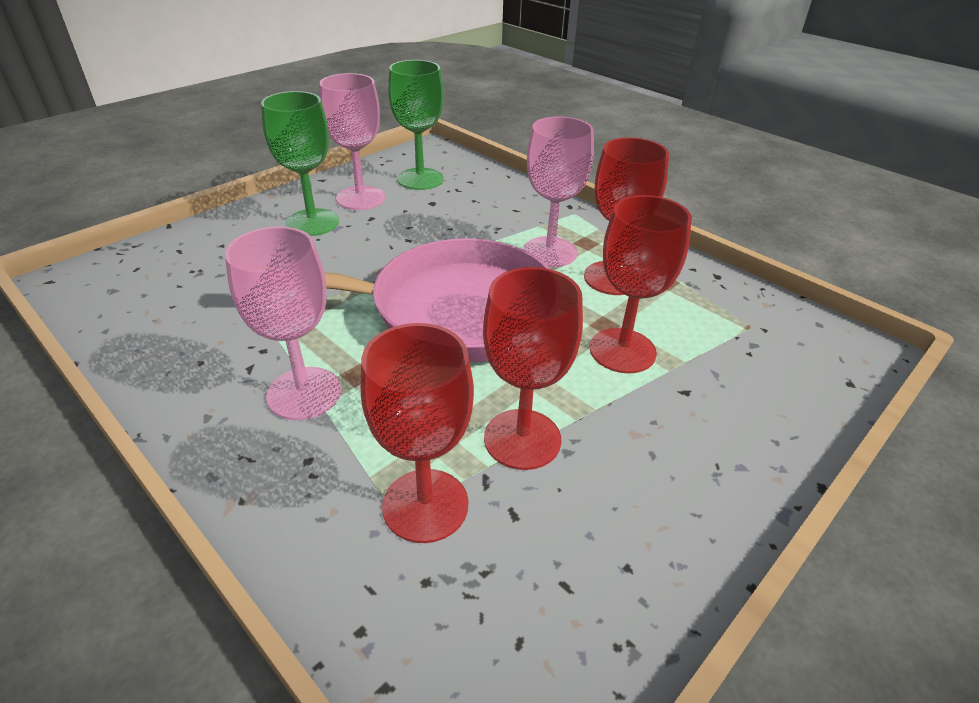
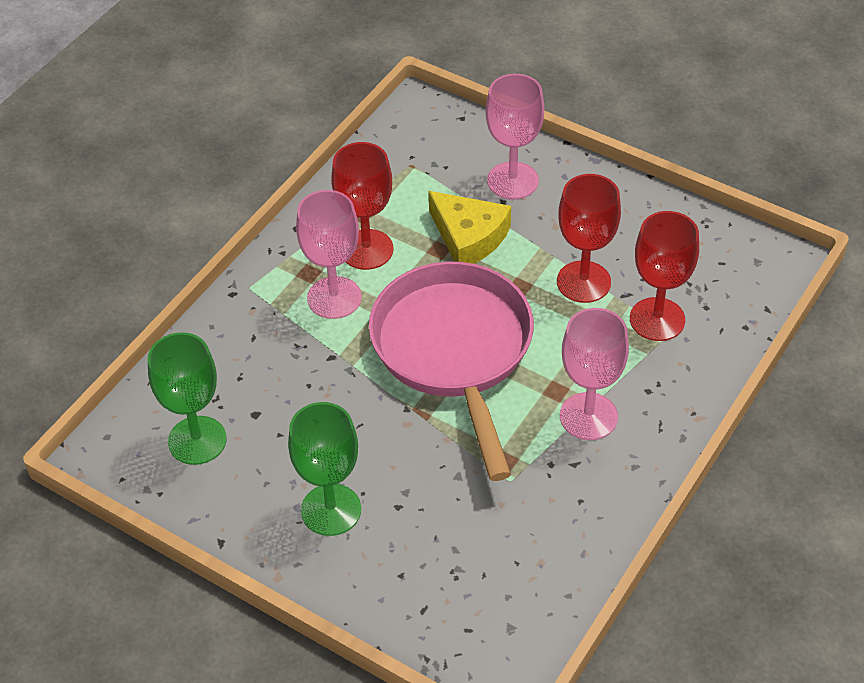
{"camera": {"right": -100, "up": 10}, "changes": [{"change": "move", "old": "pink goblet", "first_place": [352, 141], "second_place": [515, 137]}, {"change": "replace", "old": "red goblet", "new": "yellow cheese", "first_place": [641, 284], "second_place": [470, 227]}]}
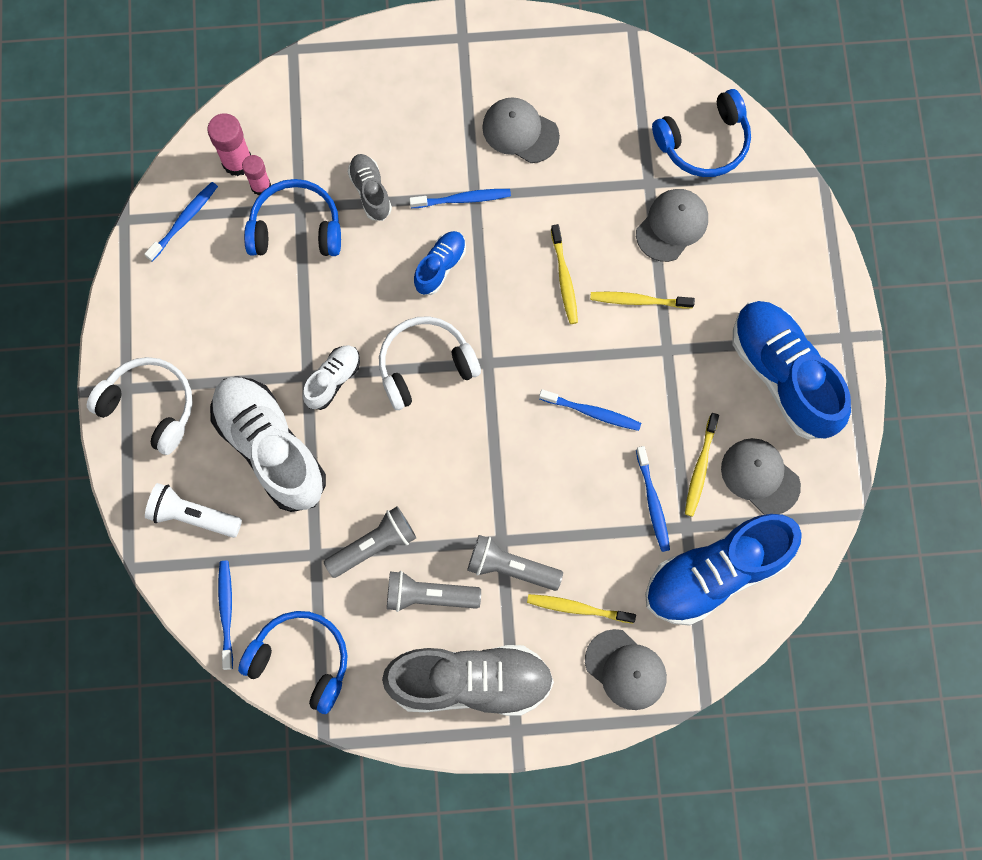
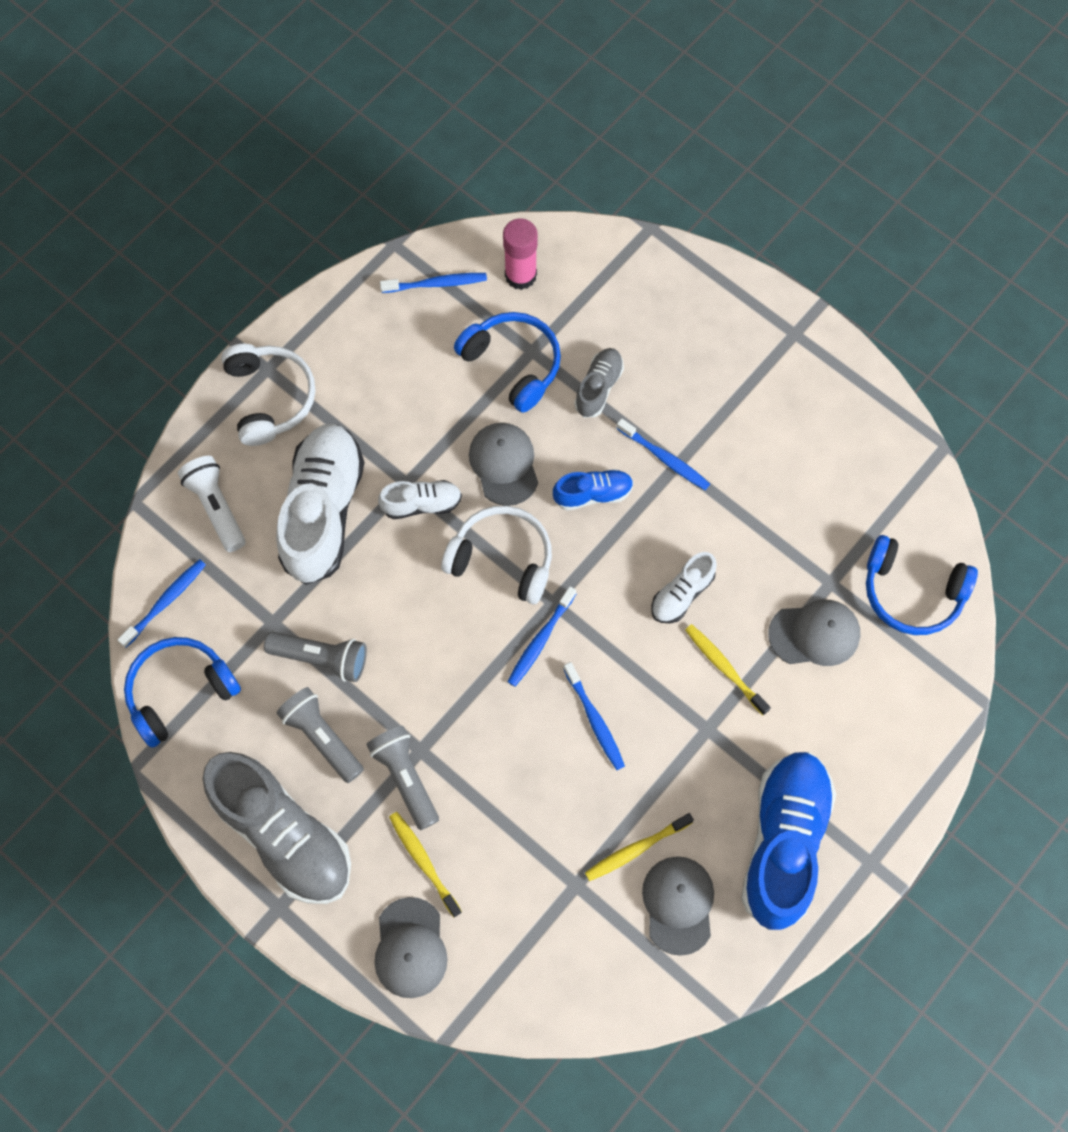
{"camera": {"right": 45, "up": -5}, "changes": [{"change": "rotate", "old": "blue headphones", "first_place": [293, 662], "second_place": [182, 692], "degrees": -105}, {"change": "delete", "old": "pink glue stick", "first_place": [256, 175]}, {"change": "move", "old": "grey cap", "first_place": [521, 130], "second_place": [503, 464]}, {"change": "replace", "old": "yellow toothbrush", "new": "white shoe", "first_place": [564, 274], "second_place": [684, 587]}, {"change": "move", "old": "blue toothbrush", "first_place": [653, 499], "second_place": [542, 636]}, {"change": "delete", "old": "blue shoe", "first_place": [723, 570]}]}
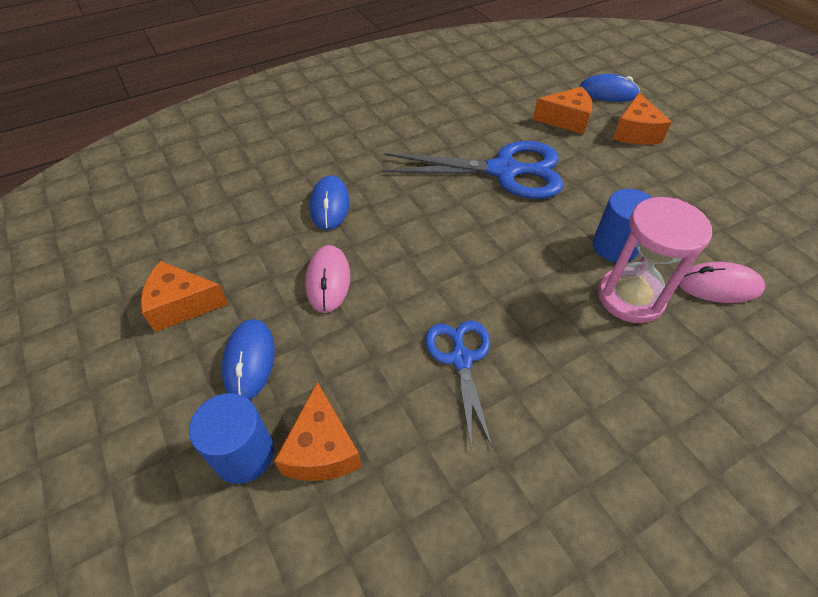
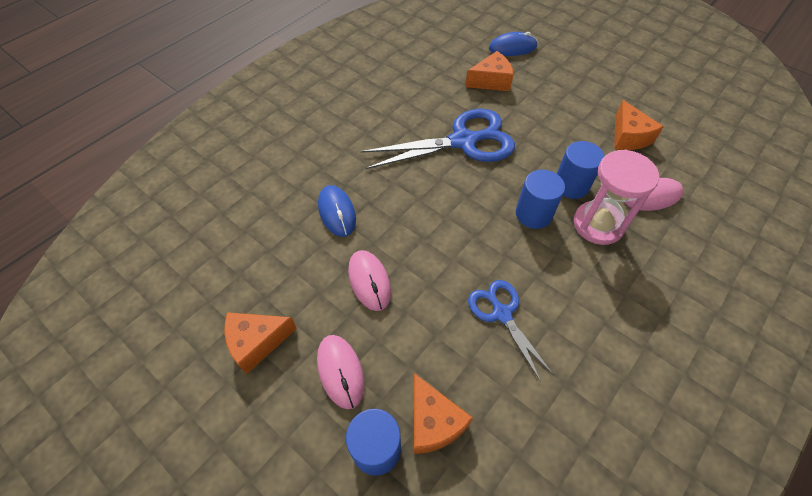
{"camera": {"right": -20, "up": 5}, "changes": [{"change": "recolor", "old": "blue mouse", "new": "pink mouse", "first_place": [248, 359], "second_place": [340, 372]}, {"change": "move", "old": "orange cheese", "first_place": [642, 119], "second_place": [639, 125]}, {"change": "insert", "new": "blue cylinder", "second_place": [540, 199]}]}
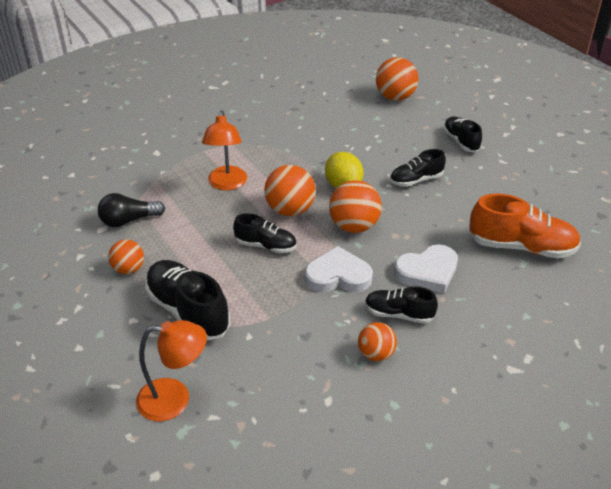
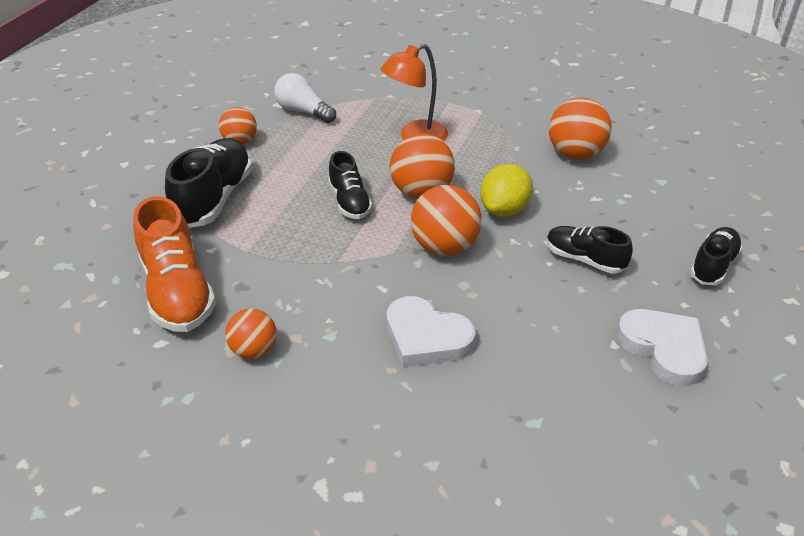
{"camera": {"right": 55, "up": 0}, "changes": [{"change": "recolor", "old": "black light bulb", "new": "white light bulb", "first_place": [131, 210], "second_place": [305, 98]}, {"change": "delete", "old": "orange lamp", "first_place": [171, 370]}, {"change": "move", "old": "white heart", "first_place": [339, 269], "second_place": [662, 347]}, {"change": "delete", "old": "black shoe", "first_place": [401, 305]}, {"change": "move", "old": "orange ball", "first_place": [397, 79], "second_place": [580, 128]}, {"change": "move", "old": "orange shoe", "first_place": [525, 226], "second_place": [174, 264]}]}
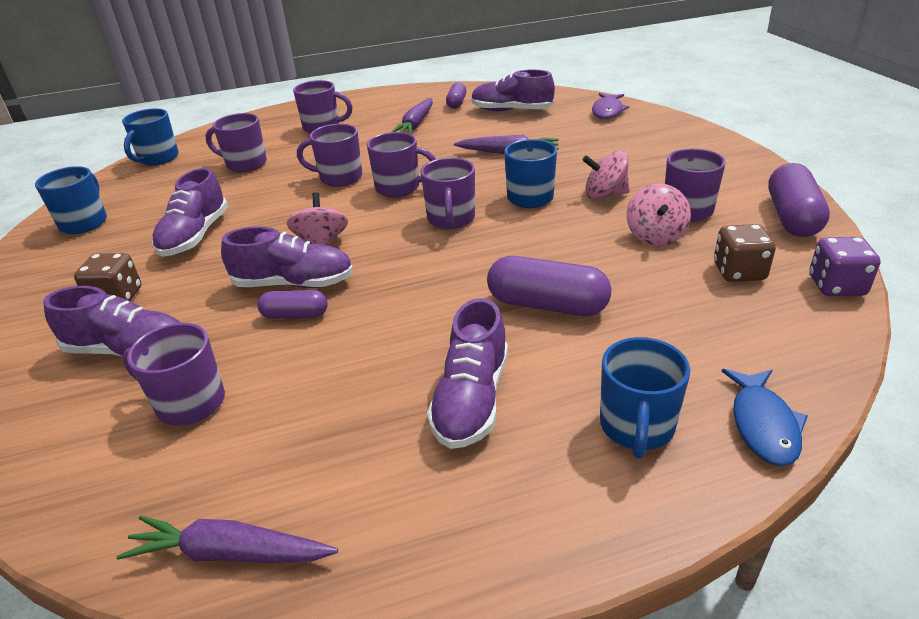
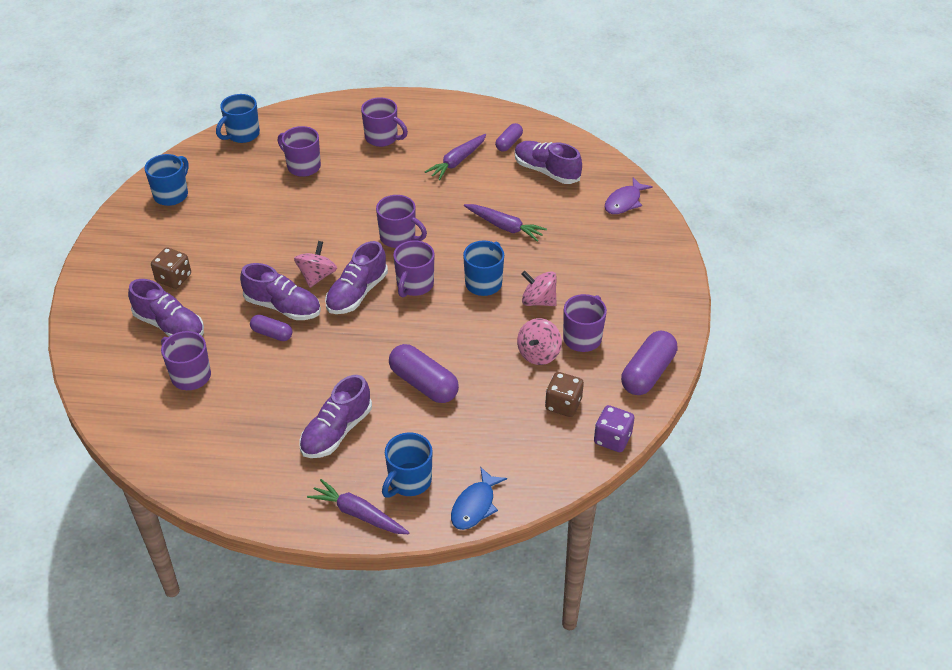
{"camera": {"right": 20, "up": 10}, "changes": [{"change": "move", "old": "purple carrot", "first_place": [227, 539], "second_place": [358, 506]}, {"change": "move", "old": "purple shoe", "first_place": [190, 212], "second_place": [356, 277]}, {"change": "delete", "old": "purple mug", "first_place": [329, 155]}]}
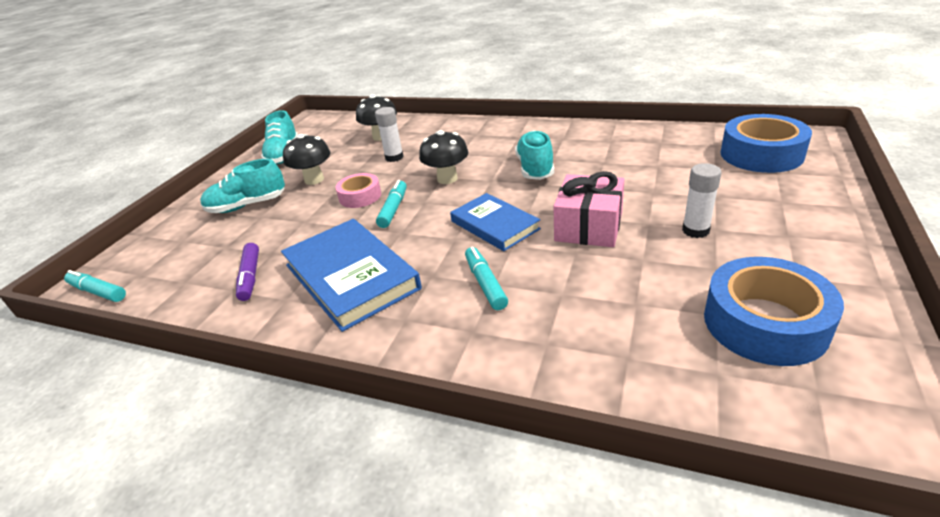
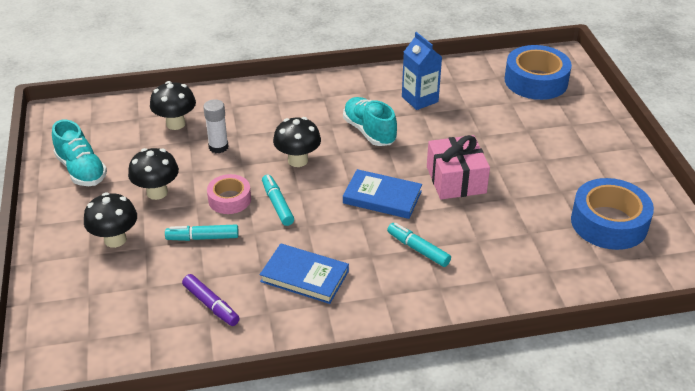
{"camera": {"right": -35, "up": 5}, "changes": [{"change": "move", "old": "turquoise marker", "first_place": [95, 286], "second_place": [202, 232]}, {"change": "replace", "old": "turquoise shoe", "new": "black mushroom", "first_place": [242, 186], "second_place": [110, 220]}, {"change": "resize", "old": "blue book", "first_place": [351, 275], "second_place": [304, 273], "factor": 0.64}, {"change": "delete", "old": "white glue stick", "first_place": [701, 200]}, {"change": "insert", "new": "blue carton", "second_place": [422, 71]}]}
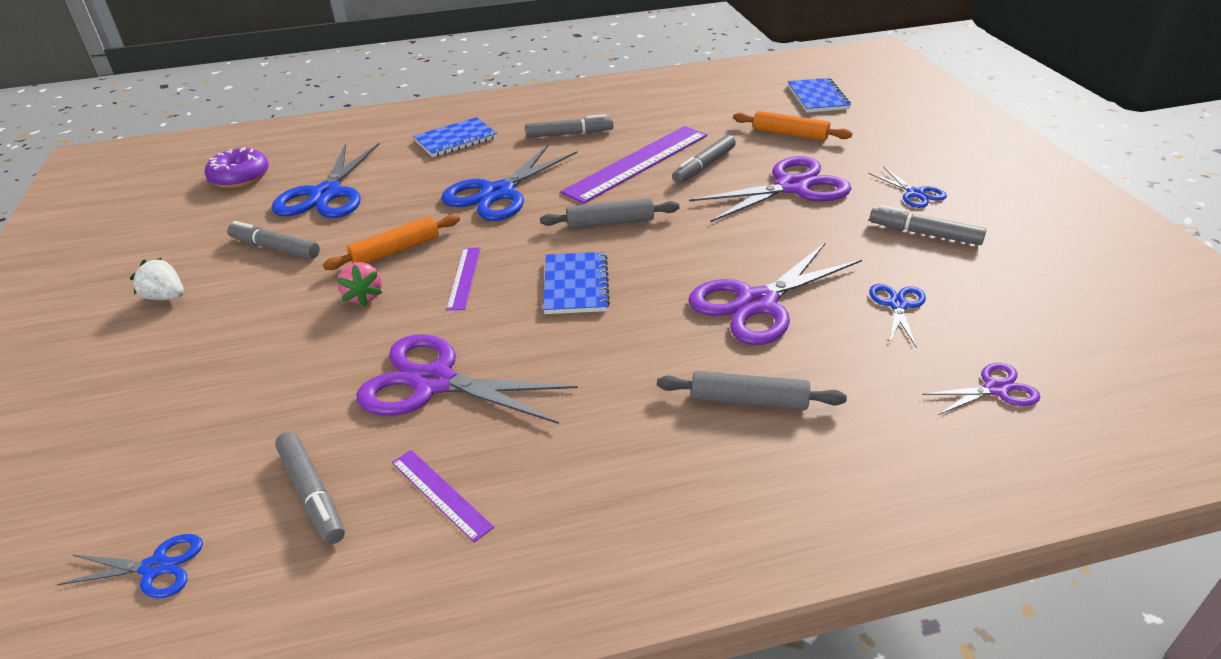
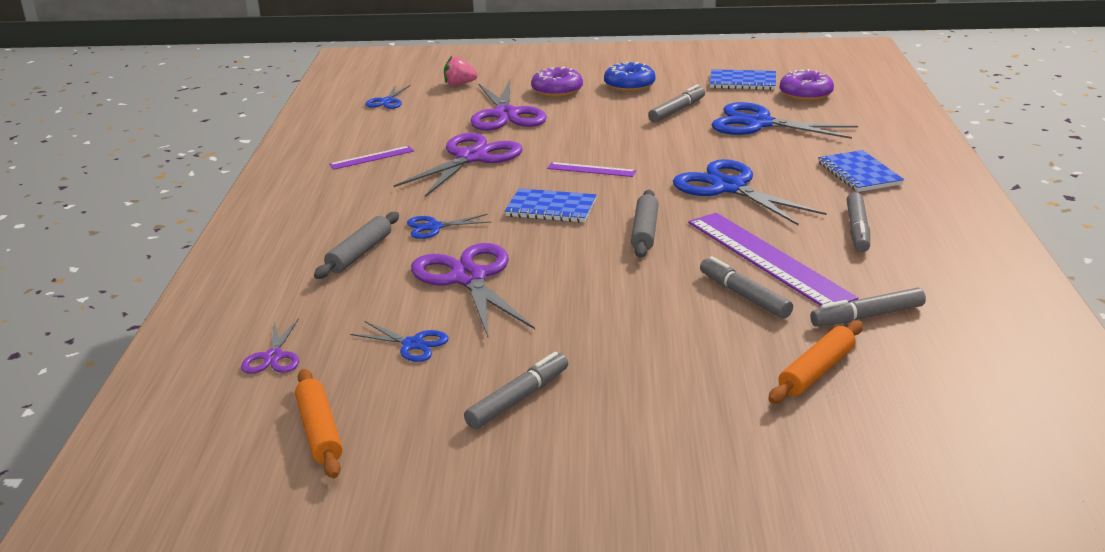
{"camera": {"right": 105, "up": -10}, "changes": [{"change": "replace", "old": "white strawberry", "new": "blue donut", "first_place": [157, 279], "second_place": [630, 77]}, {"change": "move", "old": "grey marker", "first_place": [310, 488], "second_place": [868, 307]}, {"change": "move", "old": "orange rolling pin", "first_place": [391, 242], "second_place": [319, 423]}, {"change": "move", "old": "pink strawberry", "first_place": [359, 284], "second_place": [461, 71]}, {"change": "move", "old": "purple scissors", "first_place": [770, 189], "second_place": [508, 105]}, {"change": "move", "old": "blue notebook", "first_place": [819, 95], "second_place": [743, 79]}, {"change": "move", "old": "blue scissors", "first_place": [907, 187], "second_place": [449, 226]}, {"change": "insert", "new": "purple donut", "second_place": [557, 82]}]}
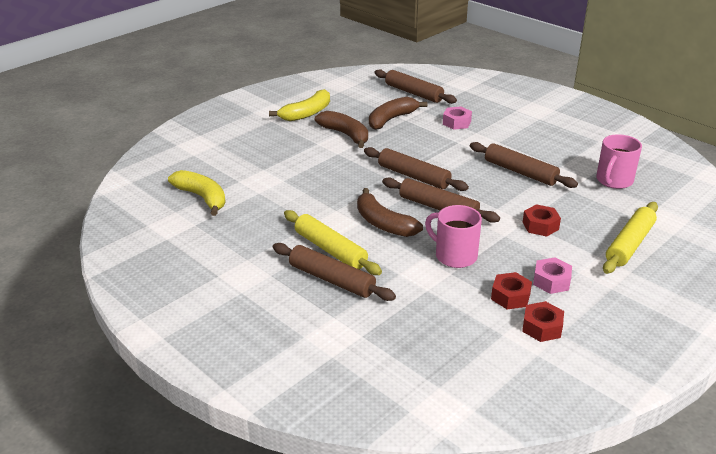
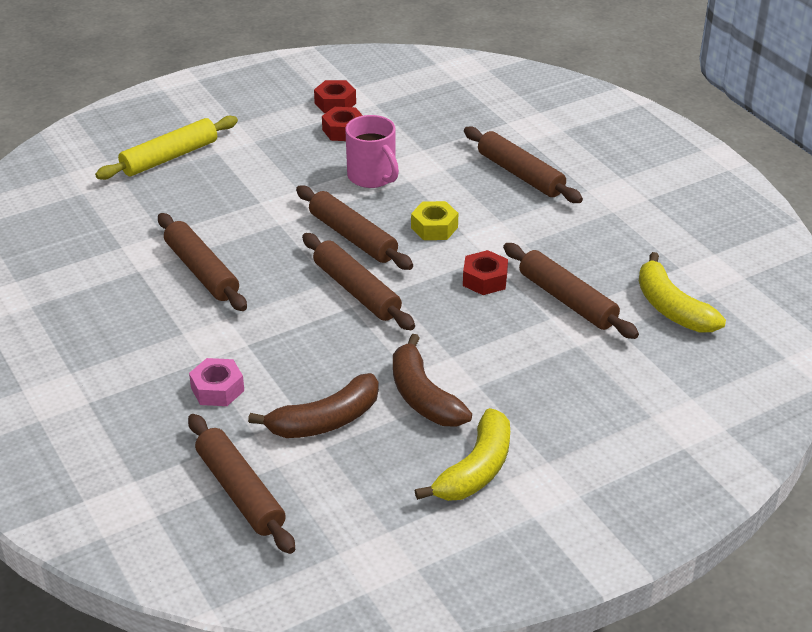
{"camera": {"right": -165, "up": 5}, "changes": [{"change": "rotate", "old": "yellow banana", "first_place": [299, 105], "second_place": [462, 454], "degrees": 150}, {"change": "delete", "old": "yellow rolling pin", "first_place": [333, 242]}, {"change": "replace", "old": "brown banana", "new": "yellow nut", "first_place": [390, 212], "second_place": [434, 220]}, {"change": "move", "old": "red nut", "first_place": [542, 220], "second_place": [485, 272]}, {"change": "delete", "old": "pink nut", "first_place": [552, 275]}, {"change": "delete", "old": "pink mug", "first_place": [619, 161]}, {"change": "insert", "new": "brown rolling pin", "second_place": [571, 291]}]}
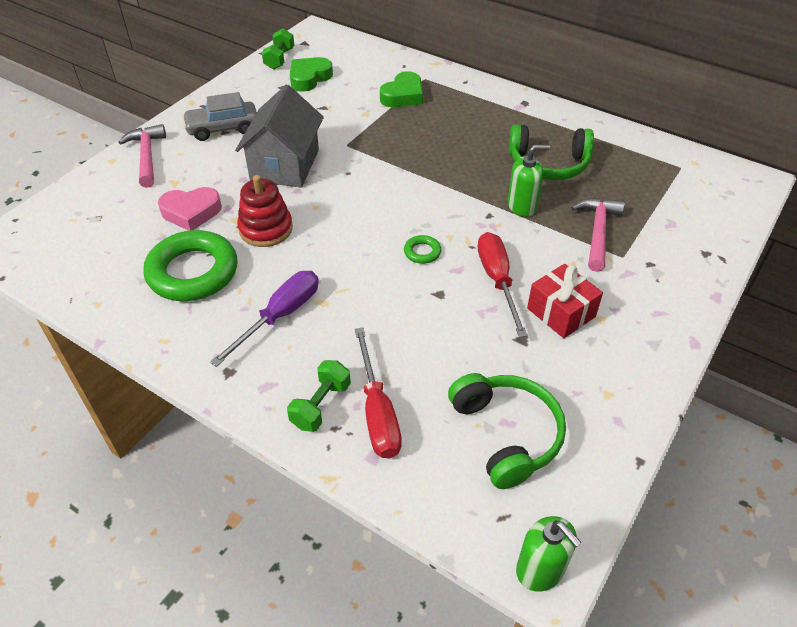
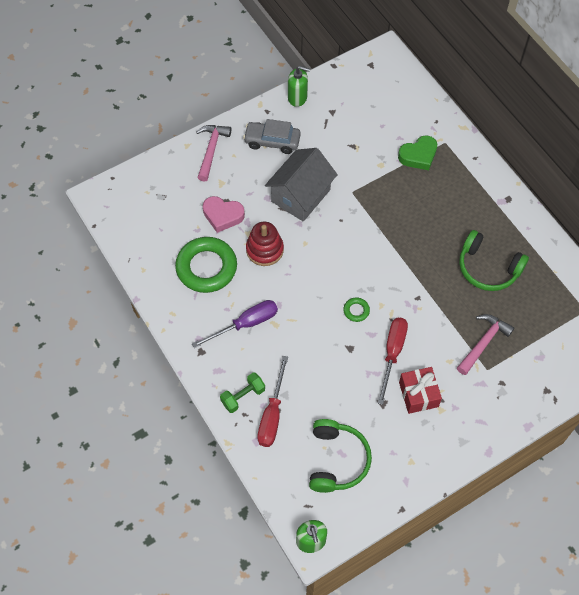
{"camera": {"right": 25, "up": 15}, "changes": [{"change": "delete", "old": "green dumbbell", "first_place": [278, 49]}, {"change": "delete", "old": "green heart", "first_place": [311, 74]}, {"change": "move", "old": "green soap dispenser", "first_place": [529, 181], "second_place": [299, 86]}]}
